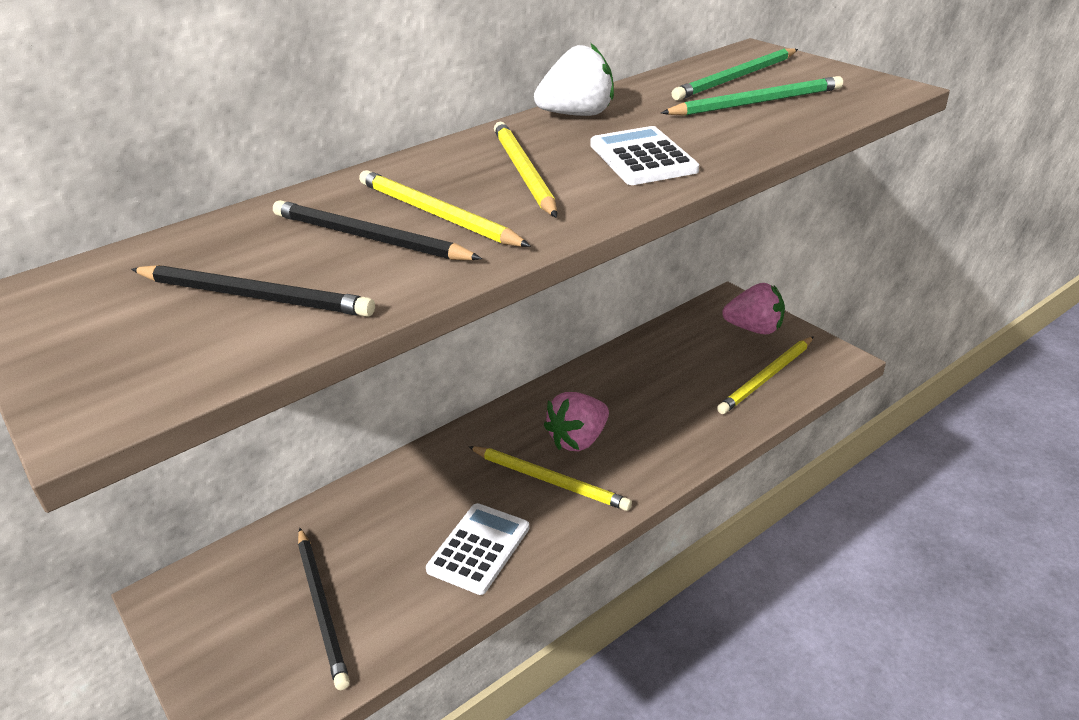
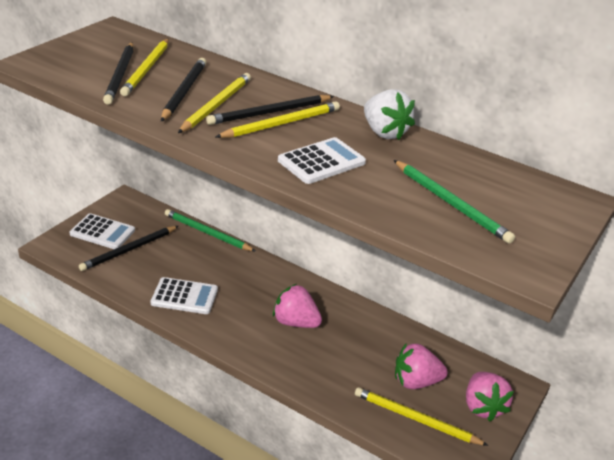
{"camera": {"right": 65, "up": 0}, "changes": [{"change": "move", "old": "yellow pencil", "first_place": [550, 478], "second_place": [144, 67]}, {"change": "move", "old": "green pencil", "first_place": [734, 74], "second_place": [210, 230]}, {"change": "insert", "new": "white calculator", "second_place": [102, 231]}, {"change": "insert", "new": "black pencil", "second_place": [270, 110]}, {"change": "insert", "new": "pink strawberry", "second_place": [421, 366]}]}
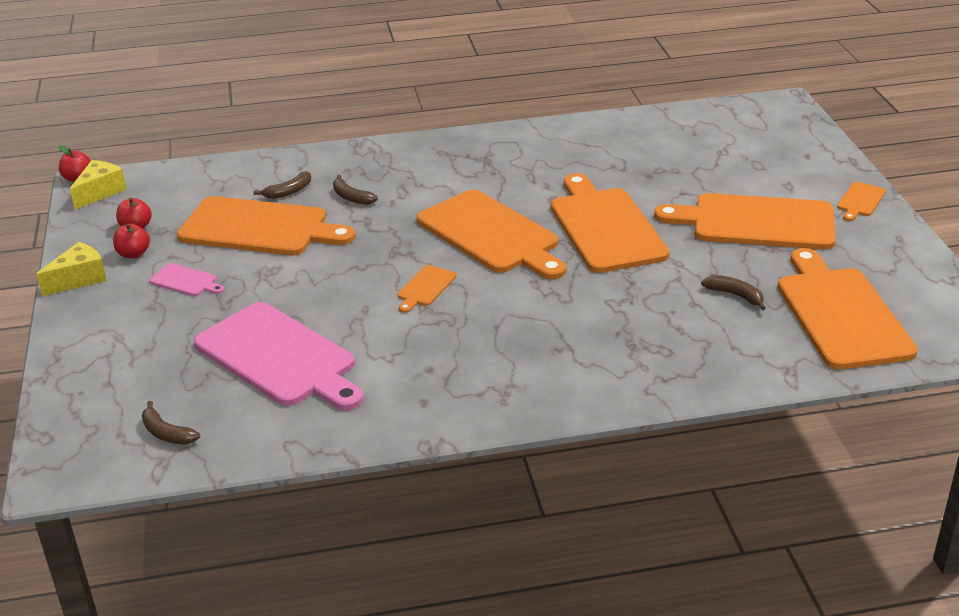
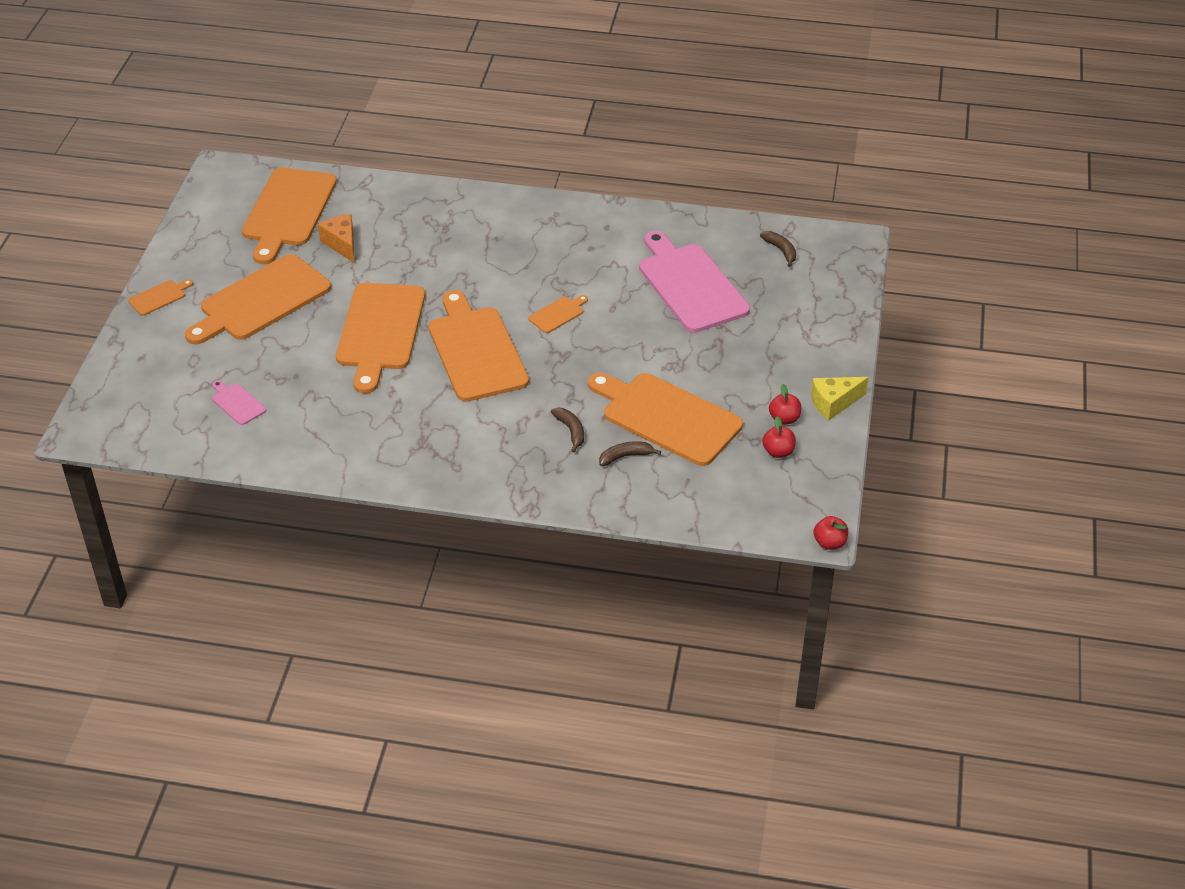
{"camera": {"right": -160, "up": 10}, "changes": [{"change": "delete", "old": "yellow cheese", "first_place": [98, 185]}, {"change": "move", "old": "pink cutting board", "first_place": [186, 279], "second_place": [239, 402]}, {"change": "rotate", "old": "orange cutting board", "first_place": [745, 221], "second_place": [258, 299], "degrees": 105}, {"change": "replace", "old": "brown banana", "new": "orange cheese", "first_place": [733, 292], "second_place": [336, 238]}]}
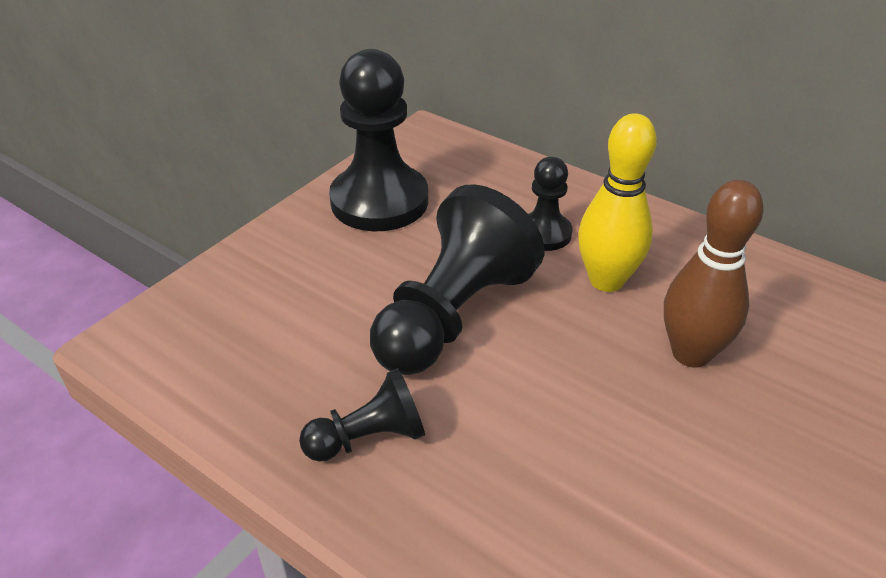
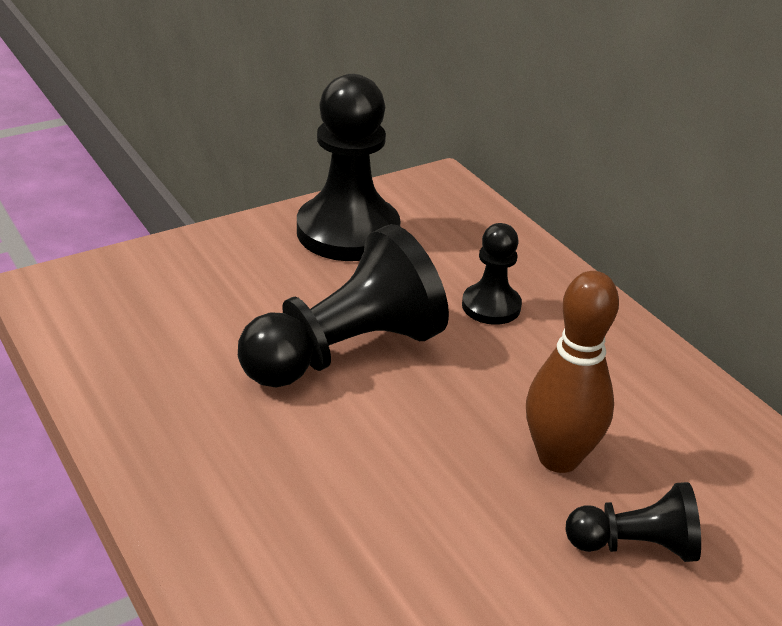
{"camera": {"right": 20, "up": -5}, "changes": [{"change": "move", "old": "black pawn", "first_place": [362, 415], "second_place": [633, 522]}, {"change": "delete", "old": "yellow bowling pin", "first_place": [617, 202]}]}
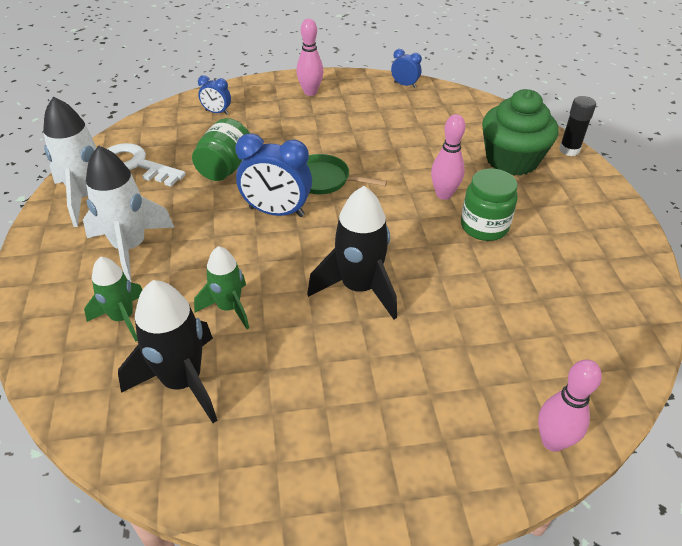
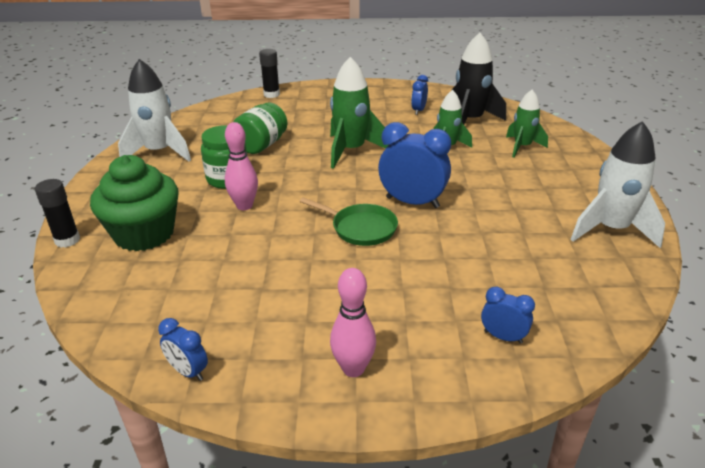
{"camera": {"right": -170, "up": -10}, "changes": [{"change": "move", "old": "white rocket", "first_place": [129, 213], "second_place": [154, 110]}, {"change": "delete", "old": "white key", "first_place": [146, 165]}, {"change": "move", "old": "green jar", "first_place": [221, 149], "second_place": [260, 128]}, {"change": "recolor", "old": "black rocket", "new": "green rocket", "first_place": [352, 252], "second_place": [359, 113]}, {"change": "replace", "old": "pink bowling pin", "new": "black glue stick", "first_place": [570, 405], "second_place": [269, 73]}, {"change": "insert", "new": "blue clock", "second_place": [419, 95]}]}
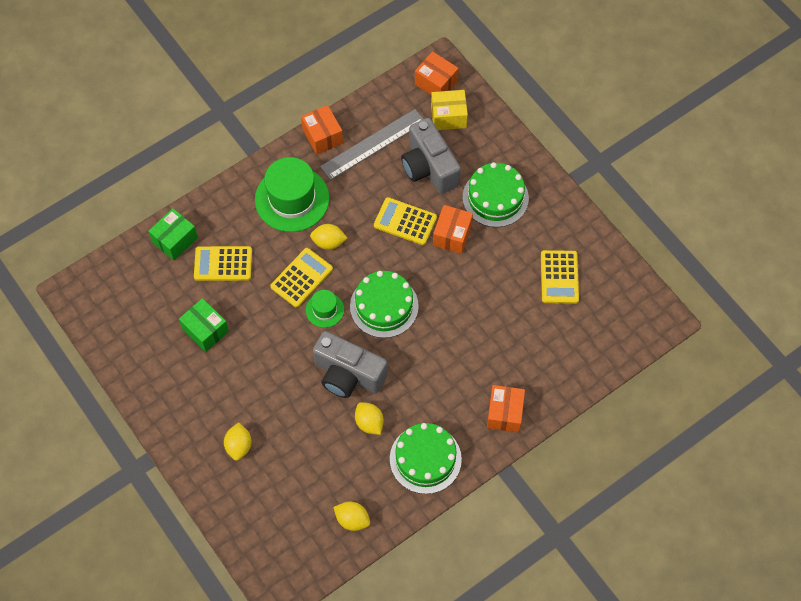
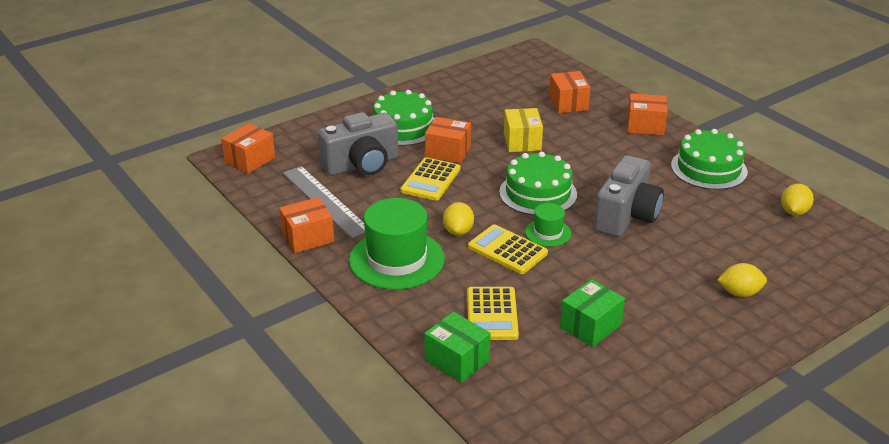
{"camera": {"right": -90, "up": -30}, "changes": [{"change": "delete", "old": "yellow lemon", "first_place": [369, 418]}, {"change": "move", "old": "yellow box", "first_place": [449, 110], "second_place": [523, 130]}, {"change": "delete", "old": "yellow calculator", "first_place": [560, 277]}, {"change": "insert", "new": "orange box", "second_place": [570, 92]}]}
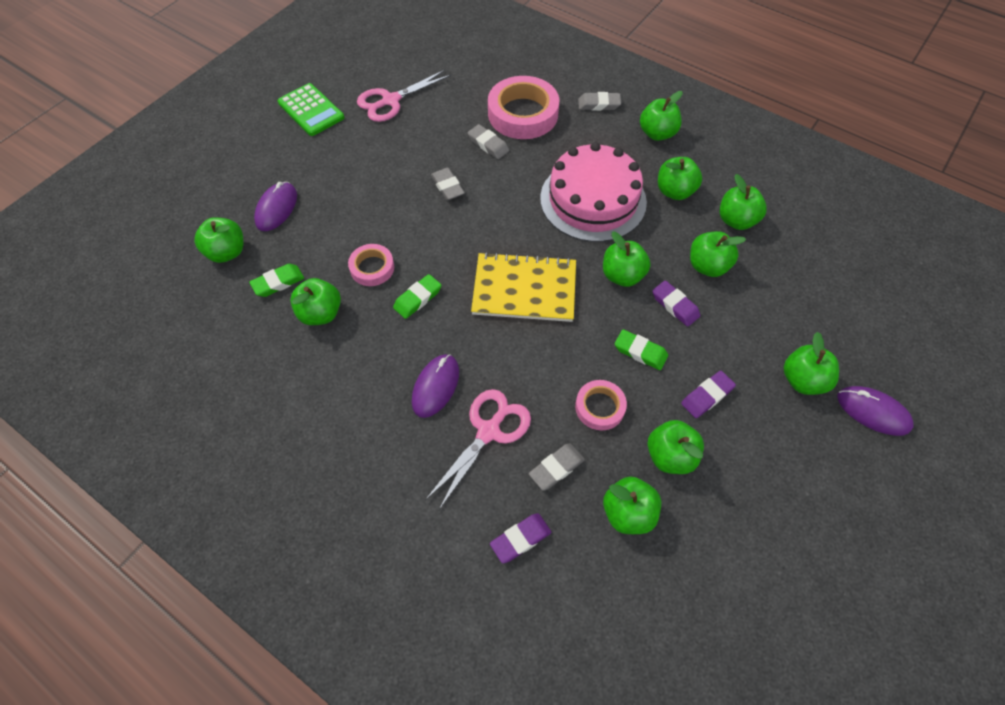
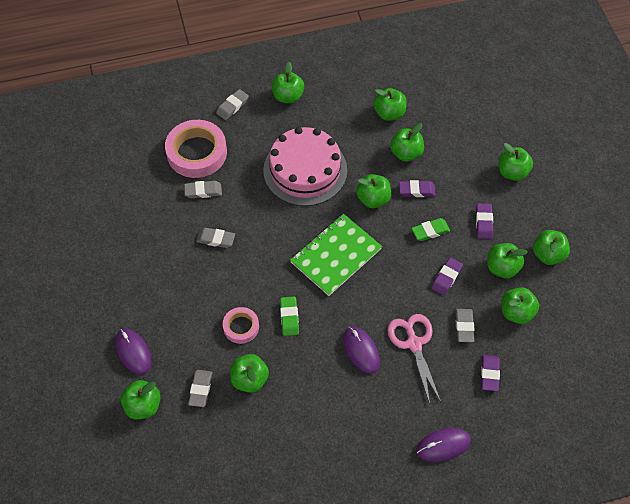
{"camera": {"right": -50, "up": 0}, "changes": [{"change": "recolor", "old": "green eraser", "new": "grey eraser", "first_place": [276, 280], "second_place": [200, 388]}, {"change": "delete", "old": "green calculator", "first_place": [311, 109]}, {"change": "delete", "old": "pink scissors", "first_place": [404, 96]}, {"change": "recolor", "old": "yellow notebook", "new": "green notebook", "first_place": [523, 287], "second_place": [336, 255]}, {"change": "replace", "old": "pink tape", "new": "purple eraser", "first_place": [601, 405], "second_place": [447, 276]}, {"change": "move", "old": "green apple", "first_place": [680, 178], "second_place": [551, 247]}, {"change": "move", "old": "purple mouse", "first_place": [875, 411], "second_place": [443, 445]}]}
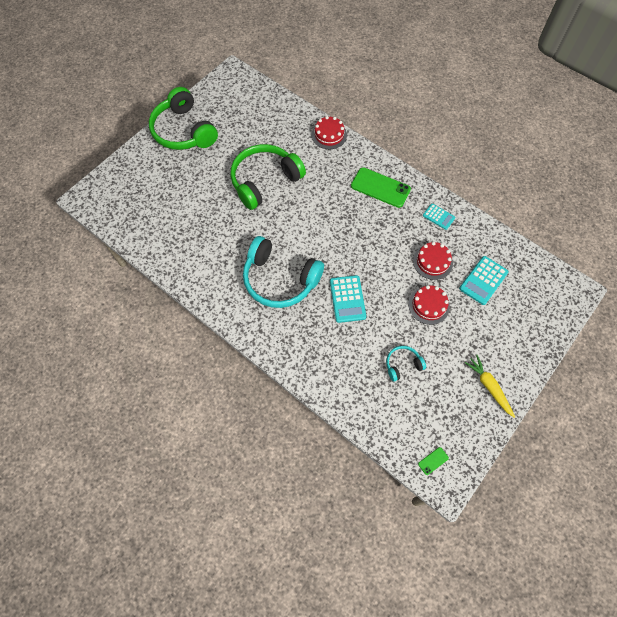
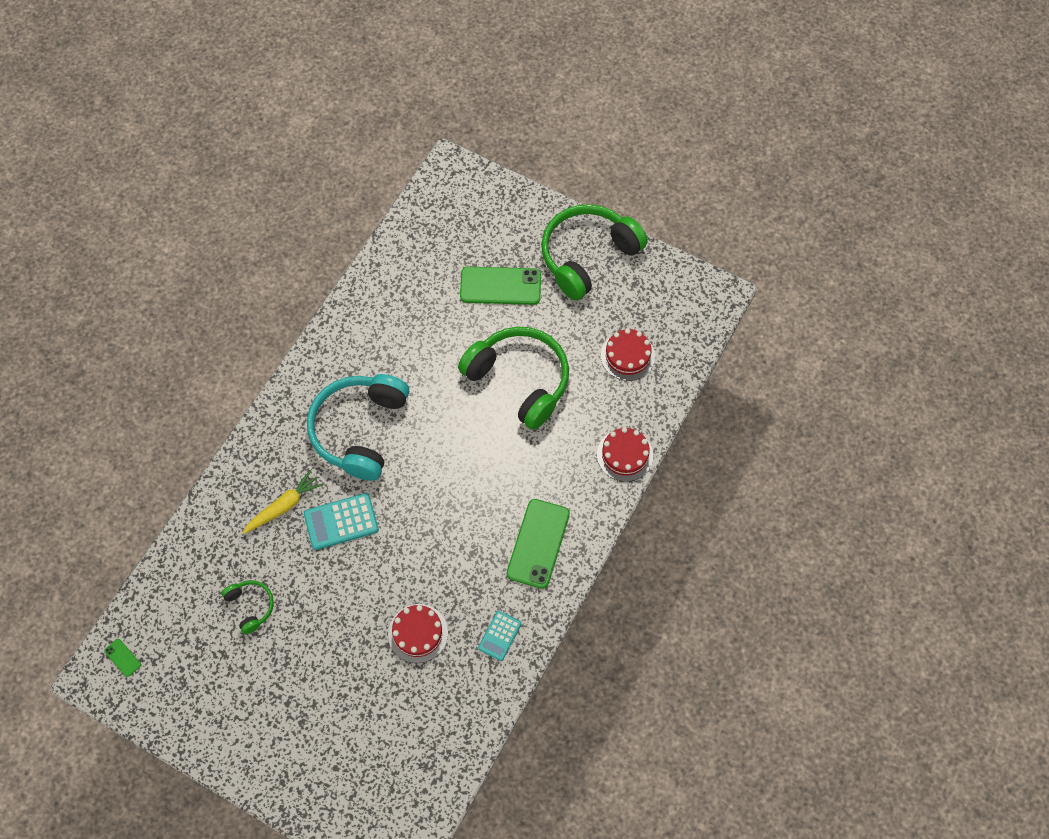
{"camera": {"right": 80, "up": 0}, "changes": [{"change": "recolor", "old": "turquoise headphones", "new": "green headphones", "first_place": [406, 364], "second_place": [247, 607]}, {"change": "move", "old": "red cake", "first_place": [429, 305], "second_place": [628, 355]}, {"change": "delete", "old": "turquoise calculator", "first_place": [484, 280]}, {"change": "move", "old": "yellow carrot", "first_place": [489, 386], "second_place": [282, 502]}, {"change": "insert", "new": "green phone", "second_place": [500, 286]}]}
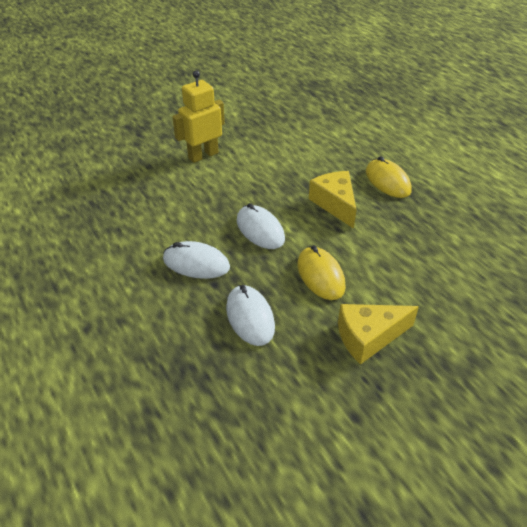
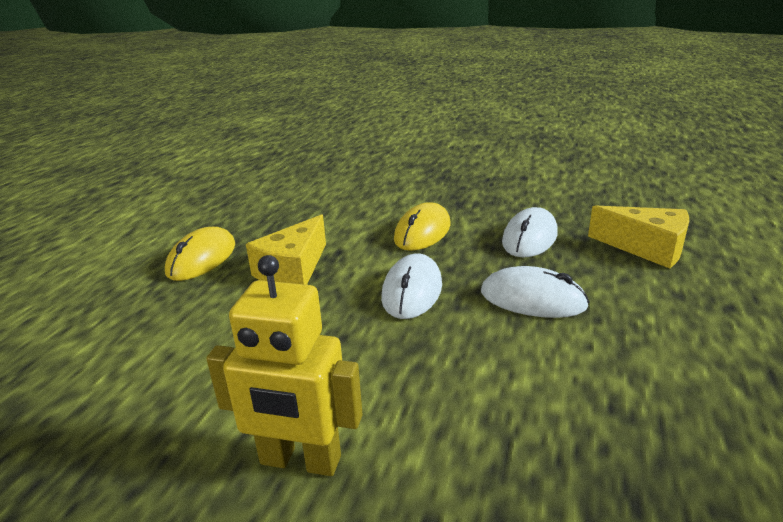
{"camera": {"right": -130, "up": -15}, "changes": [{"change": "rotate", "old": "white mouse", "first_place": [196, 260], "second_place": [535, 292], "degrees": -45}, {"change": "move", "old": "yellow cheese", "first_place": [378, 334], "second_place": [638, 237]}]}
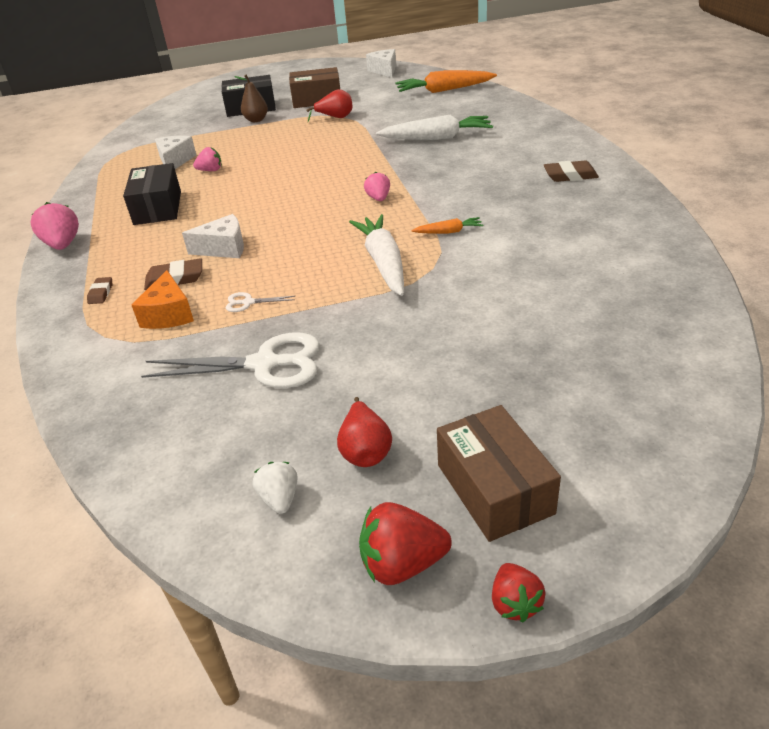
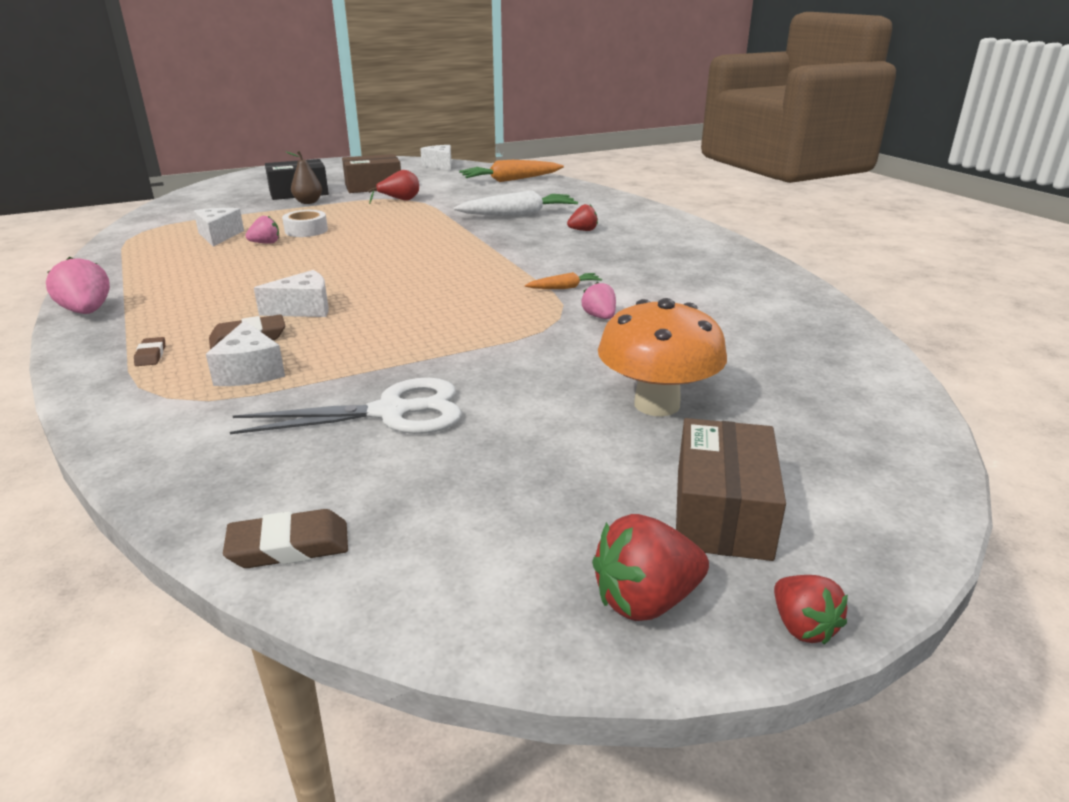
{"camera": {"right": -15, "up": -10}, "changes": [{"change": "delete", "old": "black box", "first_place": [152, 194]}, {"change": "recolor", "old": "orange cheese", "new": "white cheese", "first_place": [163, 299], "second_place": [245, 353]}, {"change": "delete", "old": "white scissors", "first_place": [260, 302]}, {"change": "delete", "old": "white strawberry", "first_place": [275, 488]}, {"change": "delete", "old": "red pear", "first_place": [364, 432]}, {"change": "delete", "old": "white carrot", "first_place": [376, 255]}, {"change": "move", "old": "pink strawberry", "first_place": [377, 186], "second_place": [598, 300]}, {"change": "rotate", "old": "brown box", "first_place": [499, 473], "second_place": [731, 489], "degrees": 45}, {"change": "move", "old": "brown eraser", "first_place": [571, 171], "second_place": [285, 538]}, {"change": "insert", "new": "white tape", "second_place": [305, 223]}, {"change": "insert", "new": "red strawberry", "second_place": [582, 217]}, {"change": "insert", "new": "orange mushroom", "second_place": [662, 357]}]}
